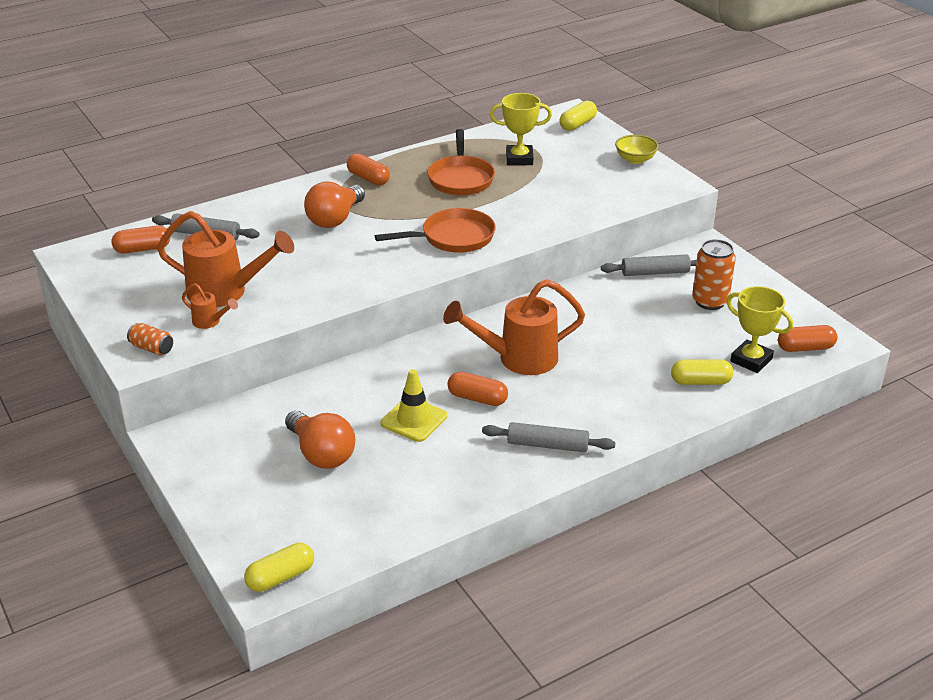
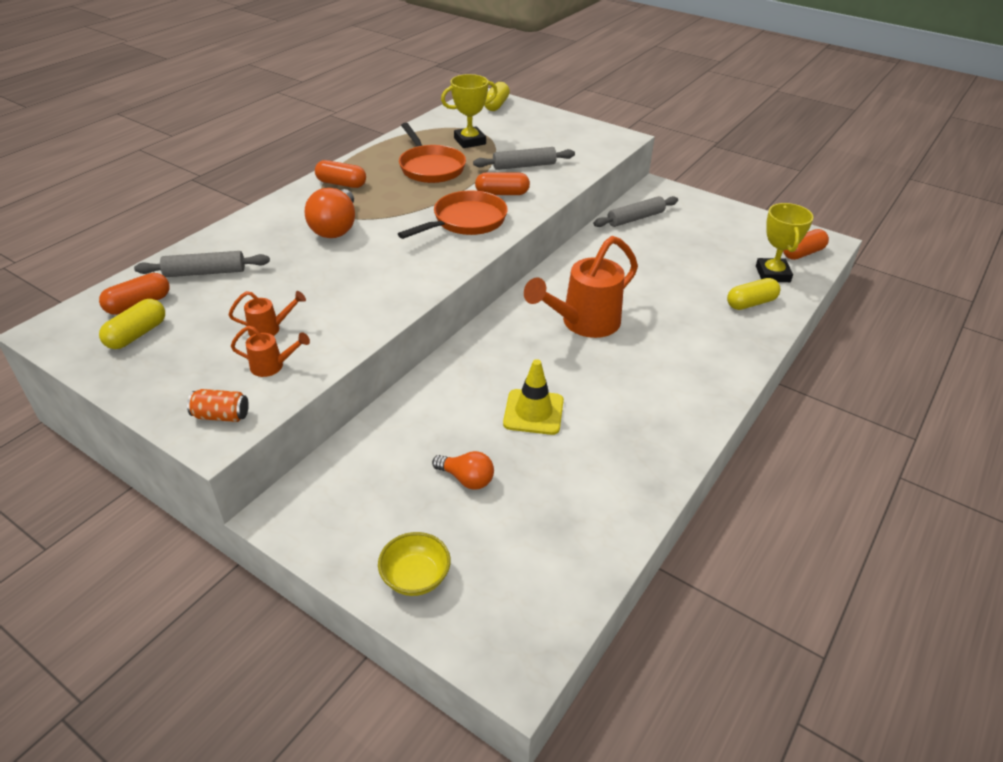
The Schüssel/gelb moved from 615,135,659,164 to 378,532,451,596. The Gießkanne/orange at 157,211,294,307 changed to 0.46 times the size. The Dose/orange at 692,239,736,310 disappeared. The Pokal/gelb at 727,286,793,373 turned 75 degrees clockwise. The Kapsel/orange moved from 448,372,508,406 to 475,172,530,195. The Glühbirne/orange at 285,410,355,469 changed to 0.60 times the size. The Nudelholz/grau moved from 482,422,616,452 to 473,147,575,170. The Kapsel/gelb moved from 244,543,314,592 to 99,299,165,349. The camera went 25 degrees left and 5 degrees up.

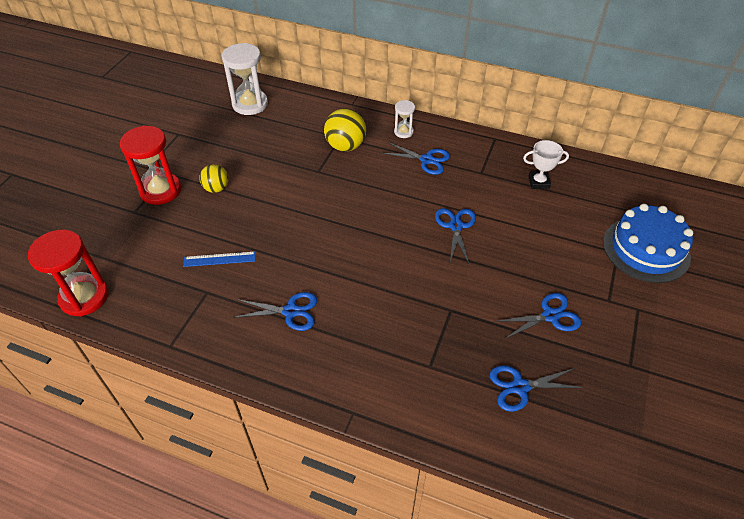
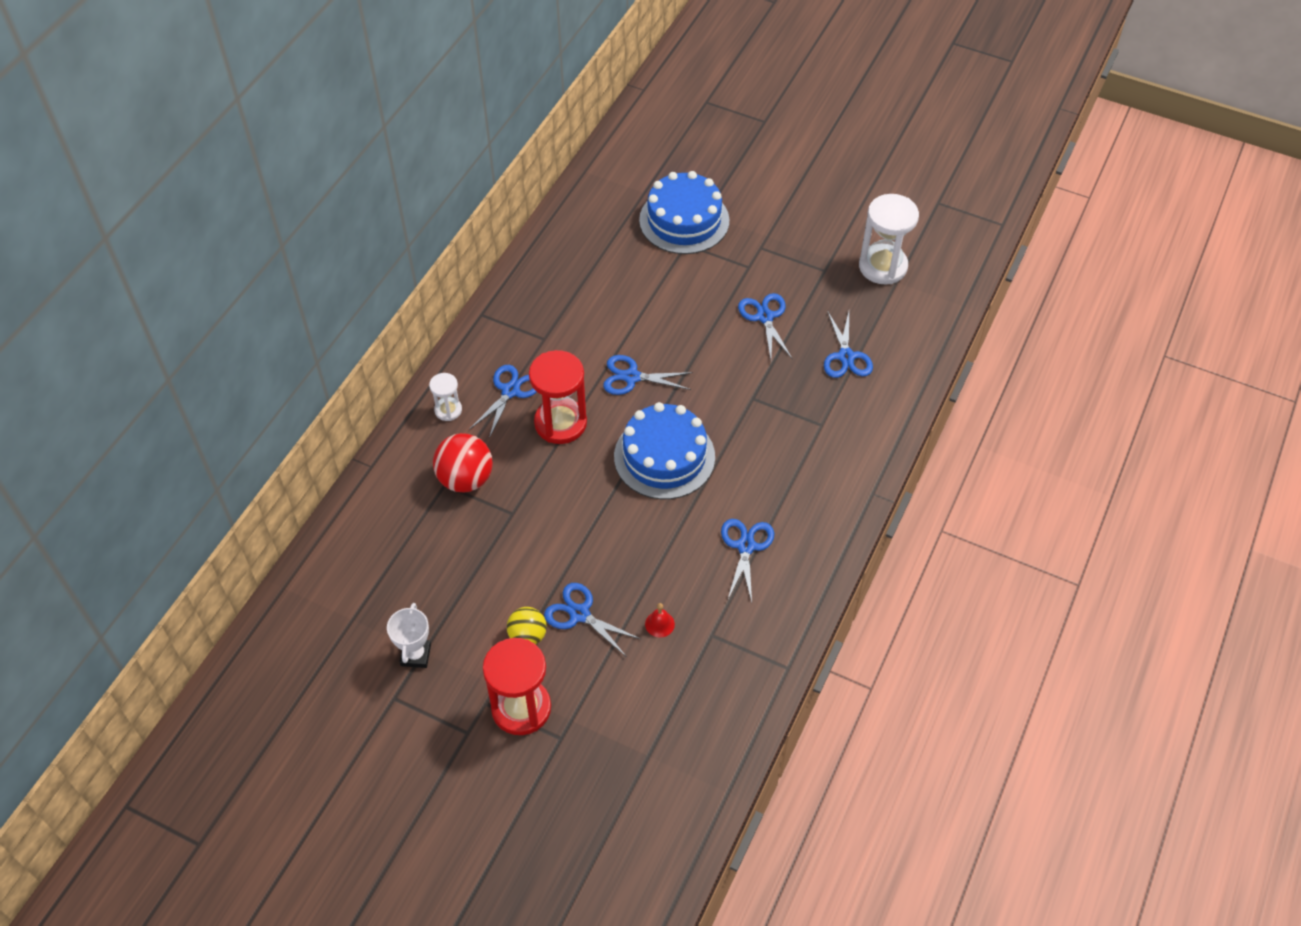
The Sanduhr/weiß moved from 222,43,268,115 to 859,194,919,285. The Ball/gelb at 324,108,366,151 became the Ball/rot at 433,433,493,493. The Pokal/weiß moved from 523,140,569,189 to 387,603,431,668. The Sanduhr/rot moved from 28,230,108,316 to 529,350,587,444. The Lineal/blau at 183,251,256,267 was replaced by the Glocke/rot at 645,603,675,637. The Kuchen/blau at 614,402,715,499 appeared. The Schere/blau at 544,583,642,657 appeared. The camera went 85 degrees left and 5 degrees up.

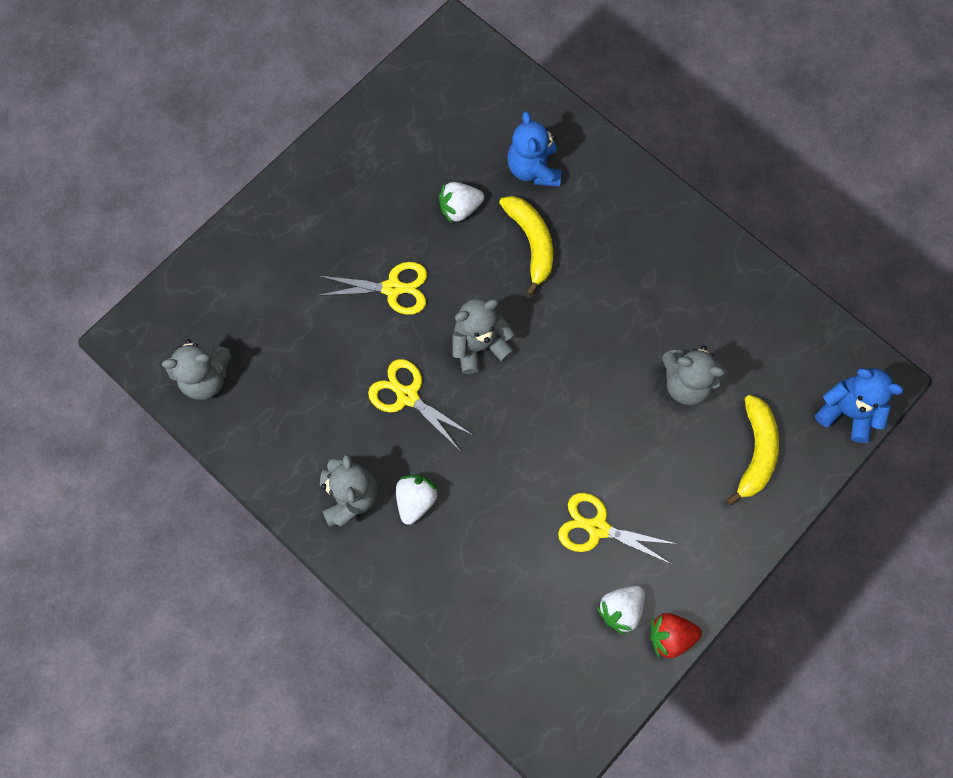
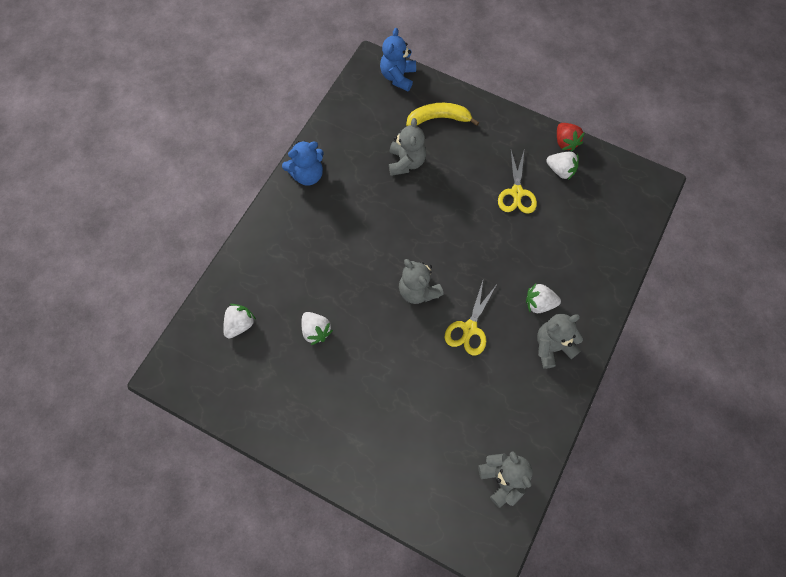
The Teddybär/blau moved from 507,111,562,187 to 282,141,324,186. The Banane/gelb at 499,196,553,296 disappeared. The Schere/gelb at 317,262,427,315 disappeared. The Erdbeere/weiß at 223,304,256,339 appeared. The camera went 105 degrees left and 5 degrees down.

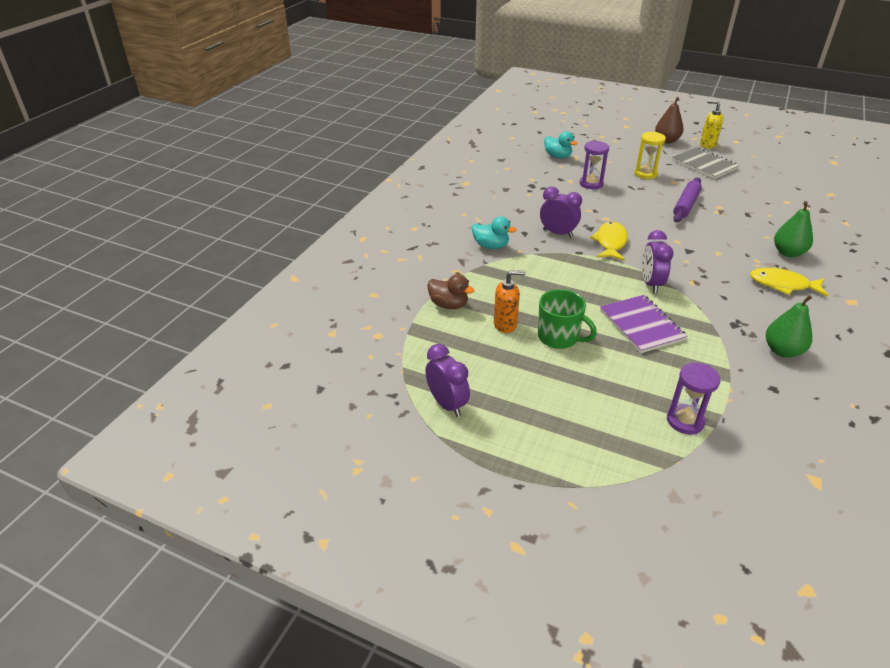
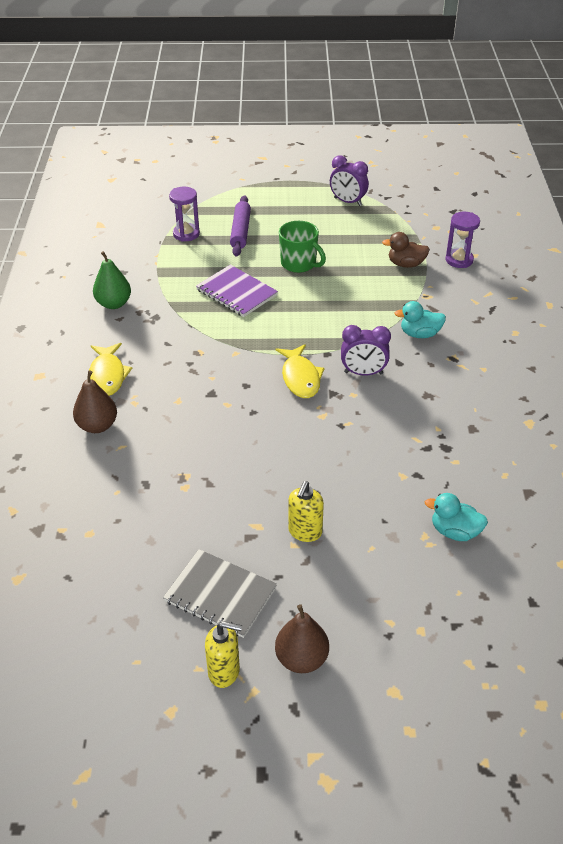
The Sanduhr/gelb at 634,132,666,179 was replaced by the Seifenspender/gelb at 288,481,324,542. The Sanduhr/lila moved from 580,141,609,189 to 445,212,480,268. The Nudelholz/lila moved from 673,177,702,222 to 230,195,251,256. The Birne/grün at 774,201,813,257 became the Birne/braun at 73,371,117,433. The Wecker/lila at 642,230,674,293 disappeared. The Fisch/gelb at 750,268,828,297 turned 90 degrees clockwise. The Seifenspender/orange at 494,270,526,333 disappeared. The Tasse/grün at 538,289,597,349 turned 150 degrees counterclockwise. The camera went 155 degrees right and 5 degrees up.

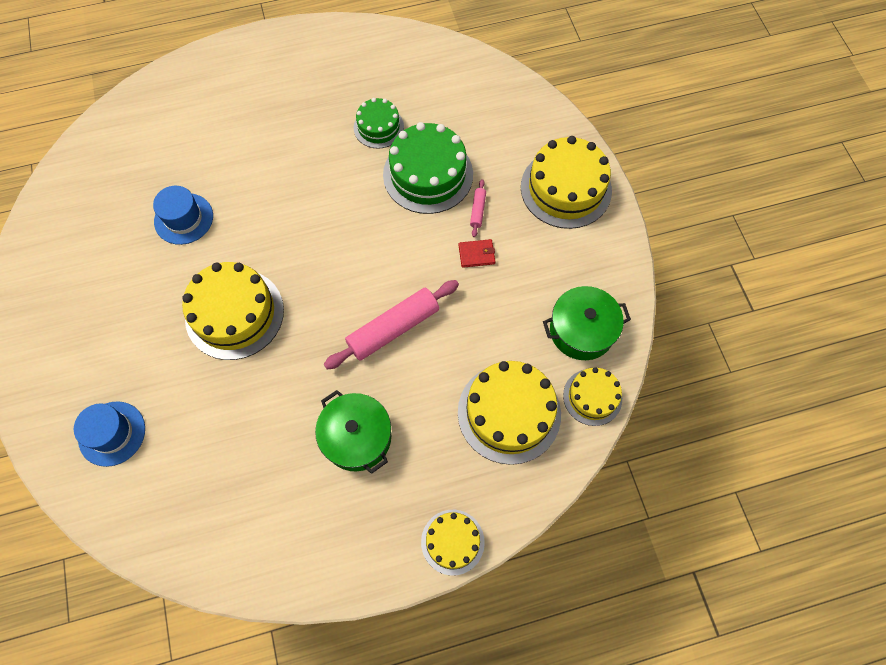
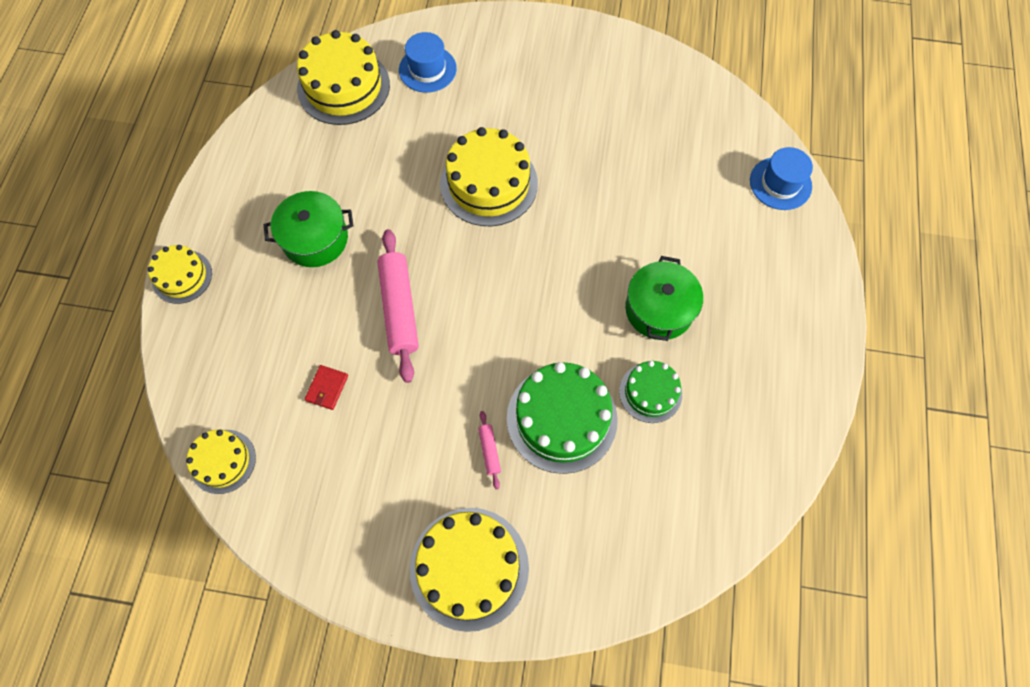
The Nudelholz/rosa at 470,179,486,237 turned 45 degrees clockwise. The Hut/blau moved from 153,186,213,245 to 750,147,813,210. The Geldbörse/rot moved from 459,239,495,268 to 305,365,348,410. The Kochtopf/grün moved from 543,286,631,360 to 625,256,703,341. The Kuchen/gelb moved from 458,361,561,465 to 297,30,390,125. The camera went 115 degrees right and 0 degrees up.

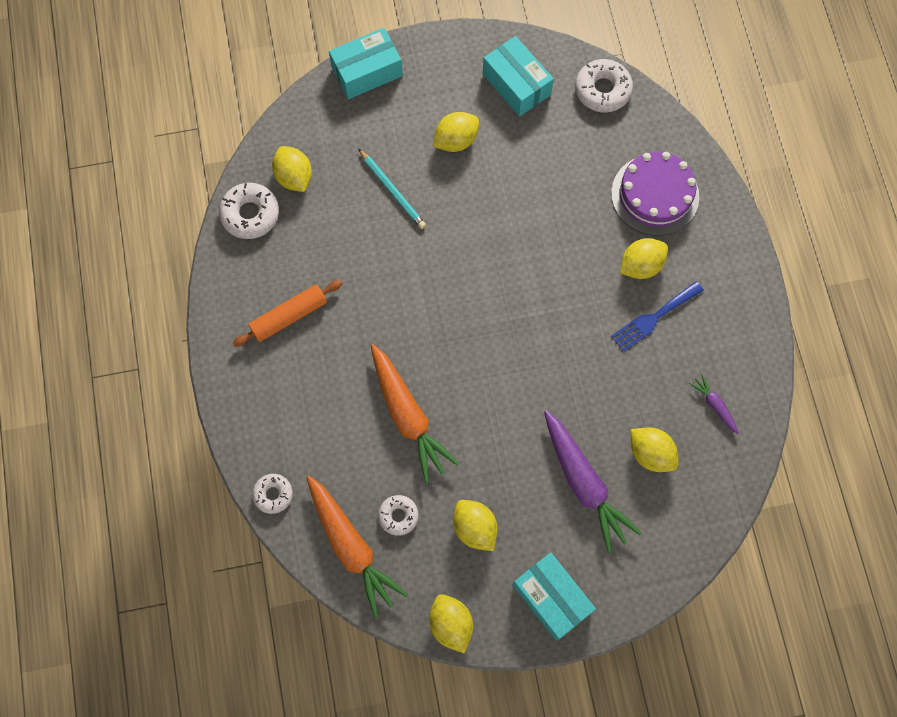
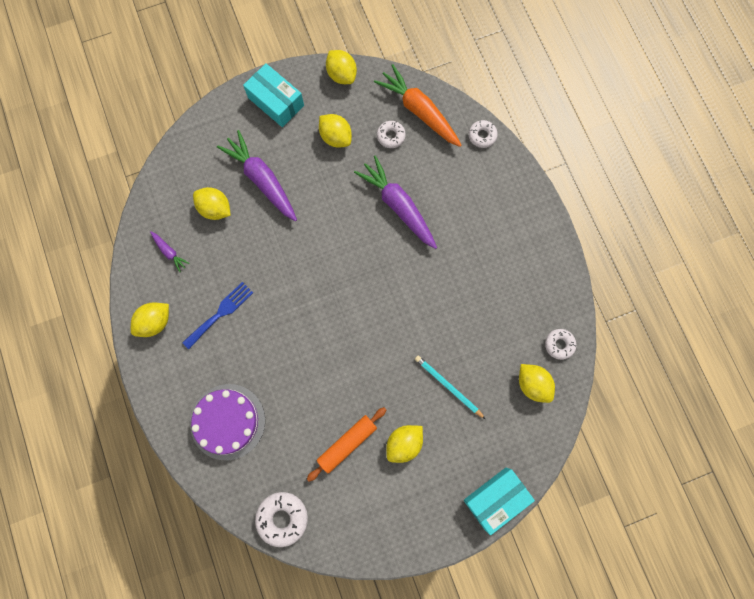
The Schachtel/türkis at 483,36,554,116 disappeared. The Donut/weiß at 219,183,279,239 changed to 0.63 times the size. The Zitrone/gelb moved from 620,238,668,279 to 131,303,169,337. The Nudelholz/orange moved from 233,280,342,347 to 307,407,386,482. The Karotte/orange at 371,344,459,483 became the Karotte/lila at 354,155,437,249. The camera went 170 degrees right and 5 degrees up.

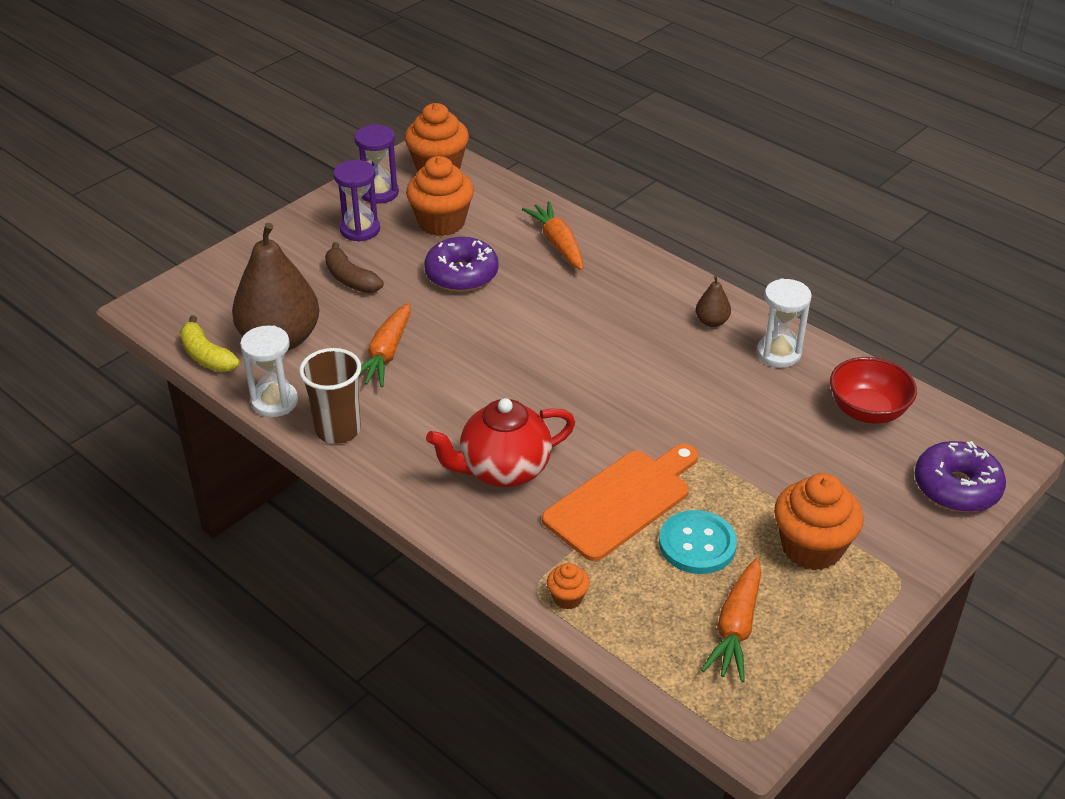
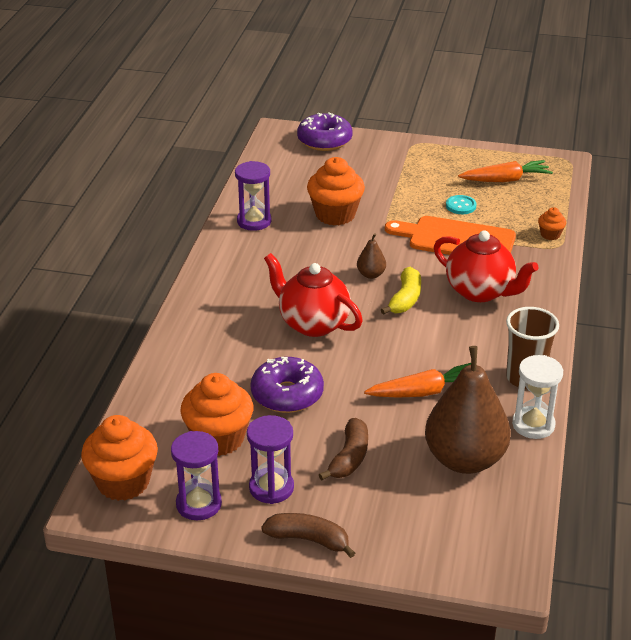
The Karotte/orange at 522,201,583,270 disappeared. The Birne/braun moved from 696,276,731,327 to 357,233,386,279. The Sanduhr/weiß at 756,278,812,368 became the Sanduhr/lila at 235,161,271,231. The Banane/gelb moved from 180,315,240,372 to 381,267,421,315. The Schüssel/rot at 830,357,917,424 disappeared. The Muffin/orange moved from 774,473,864,570 to 307,157,365,225. The Knopf/türkis at 659,510,737,574 changed to 0.60 times the size. The Teekanne/rot at 264,253,363,337 appeared. The Banane/braun at 261,513,355,558 appeared. The camera went 120 degrees left and 5 degrees down.

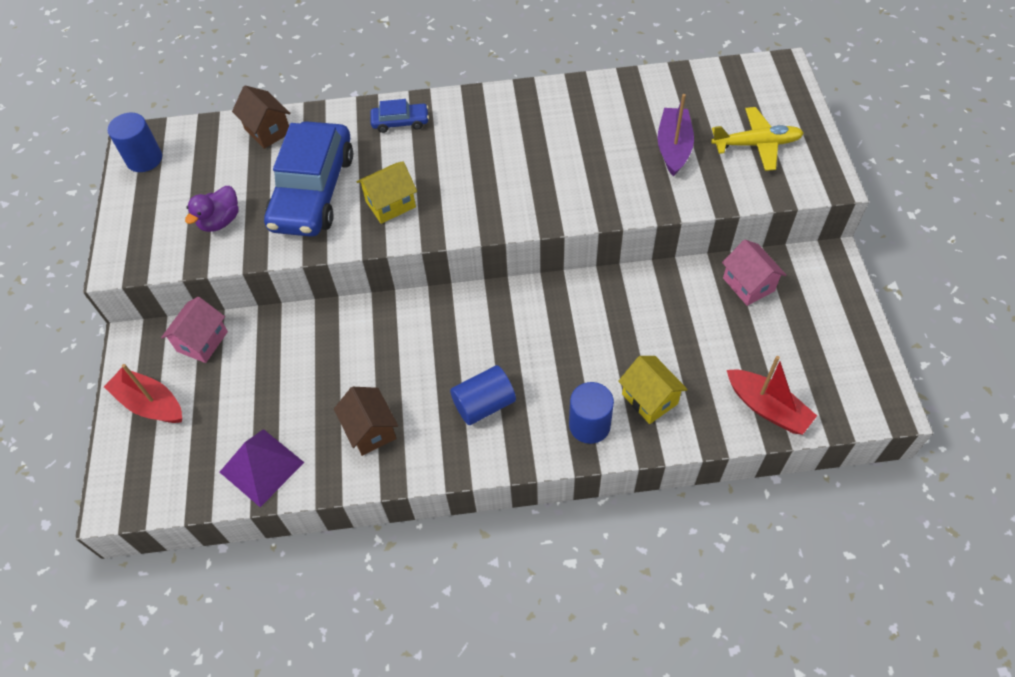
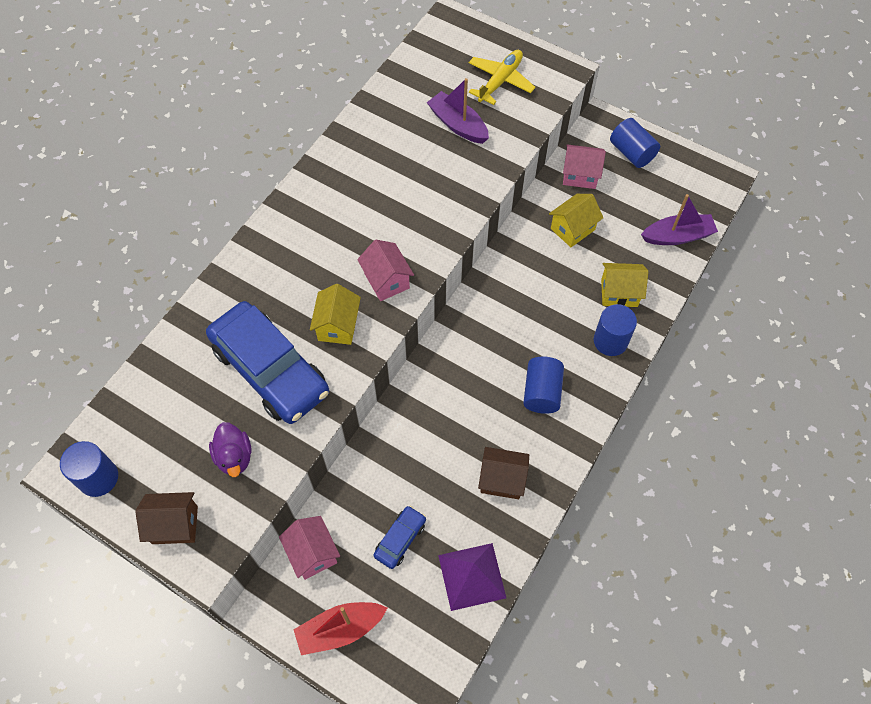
The Haus/braun moved from 232,85,290,149 to 135,492,198,544. The Auto/blau moved from 370,99,429,133 to 373,506,426,569. The Boot/rot at 727,356,817,435 became the Boot/lila at 641,194,718,245. The Vollzylinder/blau at 610,118,660,168 appeared. The Haus/gelb at 549,194,603,247 appeared. The Haus/rosa at 357,240,414,301 appeared. The camera went 55 degrees left and 5 degrees up.

